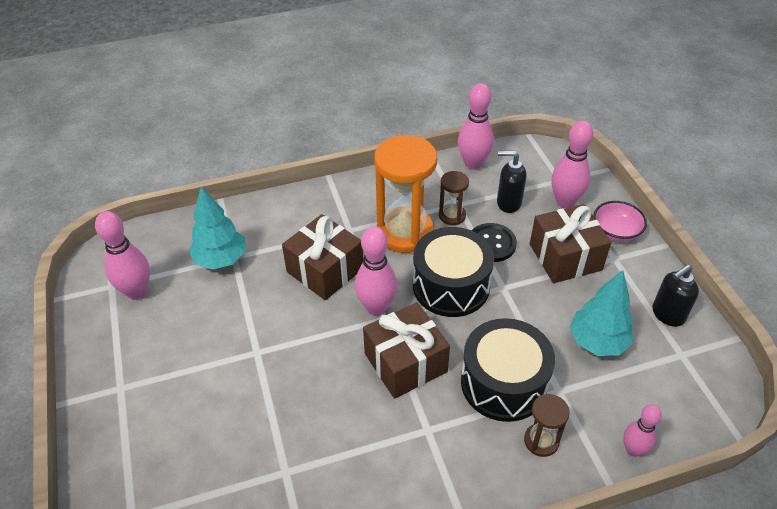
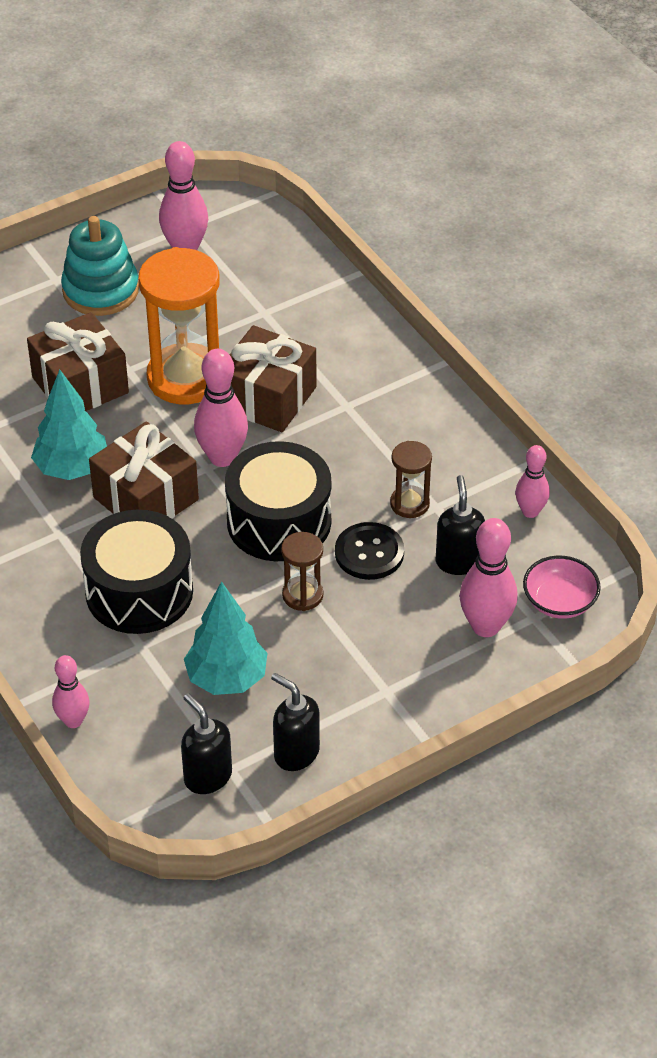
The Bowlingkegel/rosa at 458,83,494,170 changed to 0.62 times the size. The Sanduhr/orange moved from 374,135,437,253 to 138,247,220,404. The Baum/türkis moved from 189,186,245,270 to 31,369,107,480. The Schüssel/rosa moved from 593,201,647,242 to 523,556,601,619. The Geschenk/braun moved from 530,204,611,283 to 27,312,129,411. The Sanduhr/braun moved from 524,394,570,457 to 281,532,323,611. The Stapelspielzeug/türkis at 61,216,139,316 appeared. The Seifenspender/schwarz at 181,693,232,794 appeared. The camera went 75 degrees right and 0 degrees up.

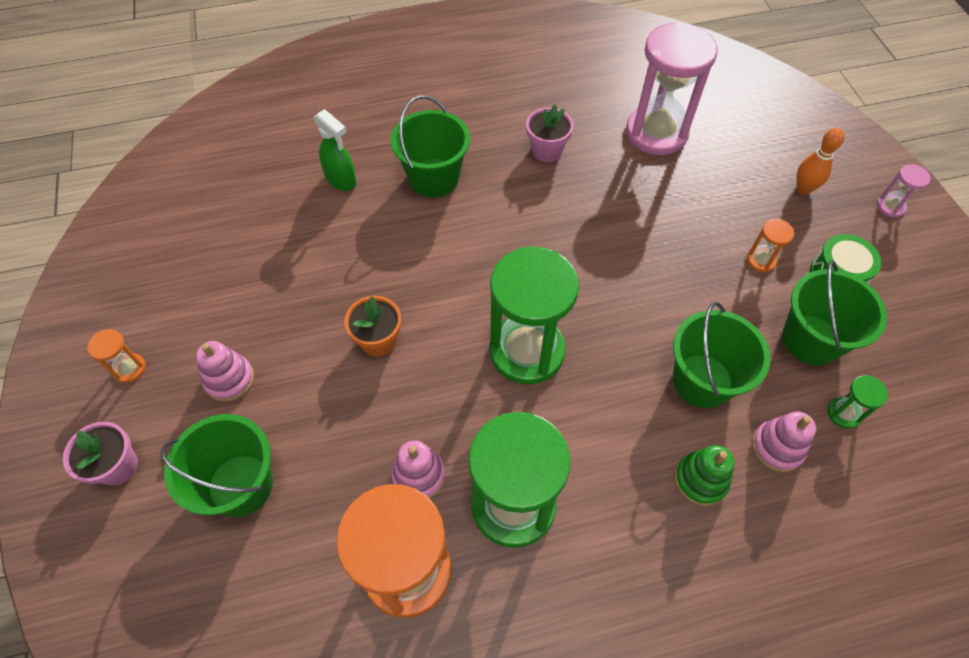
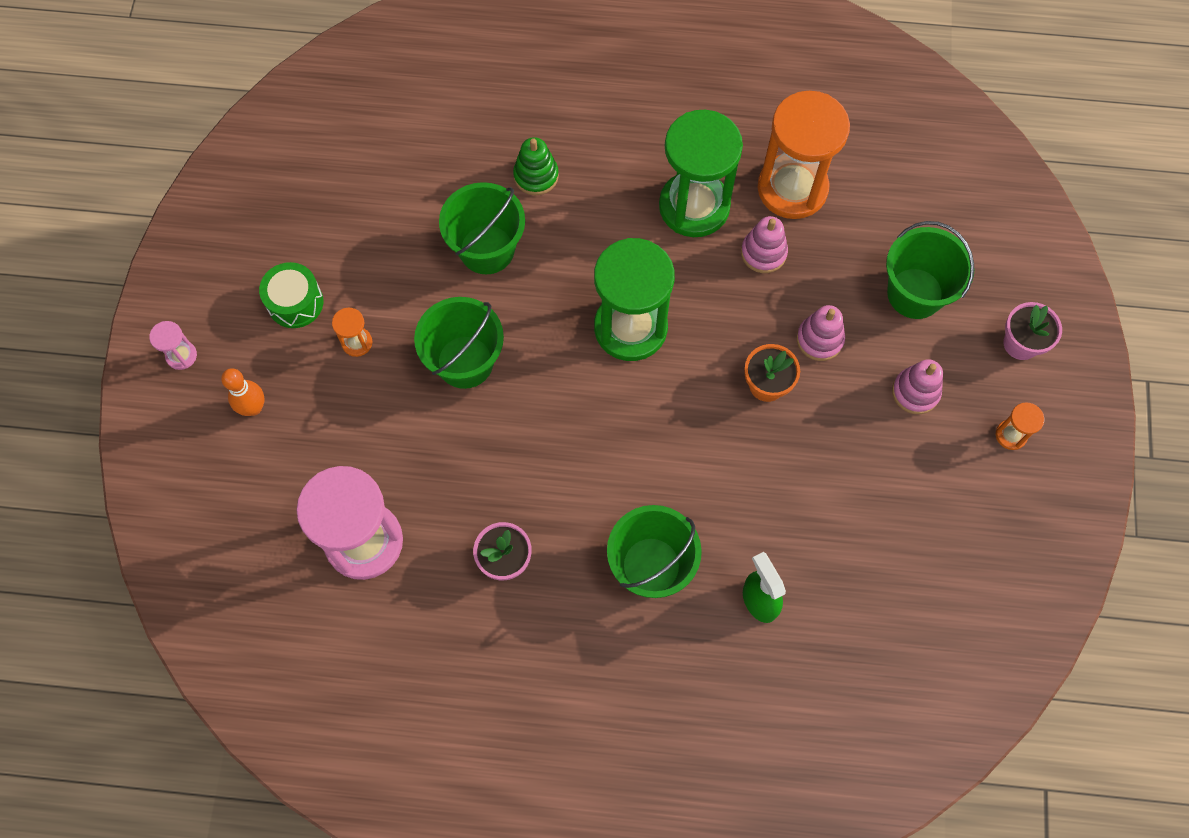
The Eimer/grün moved from 782,260,887,365 to 414,297,504,389. The Sanduhr/grün at 827,375,888,429 disappeared. The Stapelspielzeug/rosa moved from 752,411,816,472 to 797,305,845,361. The camera went 160 degrees left and 10 degrees up.

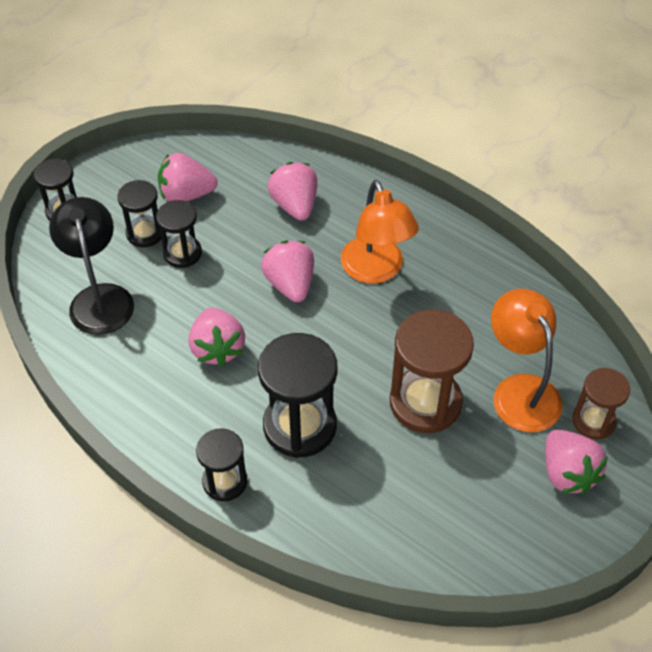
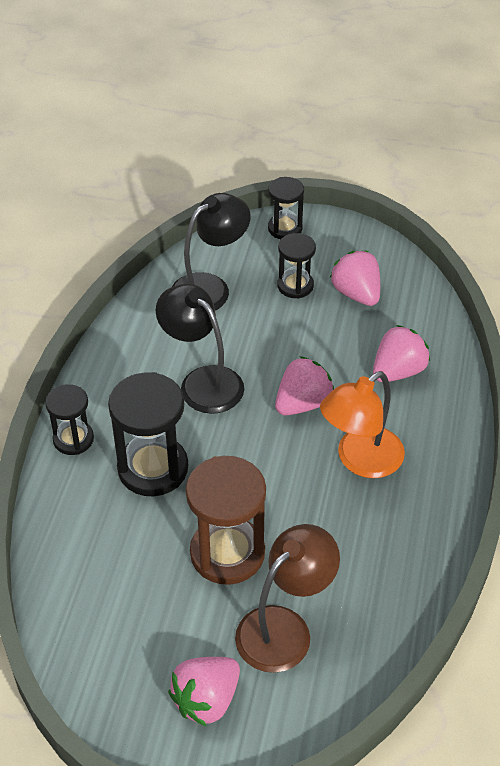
The Sanduhr/schwarz at 156,200,202,268 disappeared. The Lampe/orange at 491,289,563,432 became the Lampe/braun at 235,524,340,673. The Erdbeere/rosa at 189,307,245,367 was replaced by the Lampe/schwarz at 156,284,244,414. The Sanduhr/braun at 572,368,630,440 disappeared. The camera went 65 degrees right and 5 degrees down.

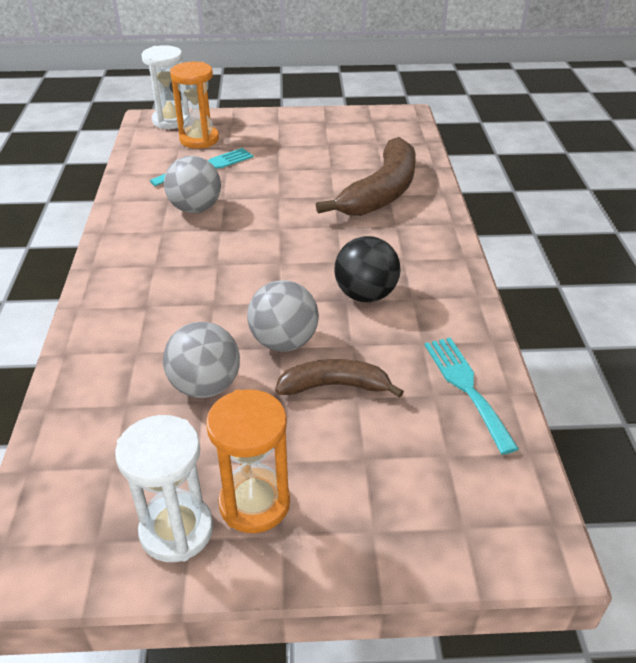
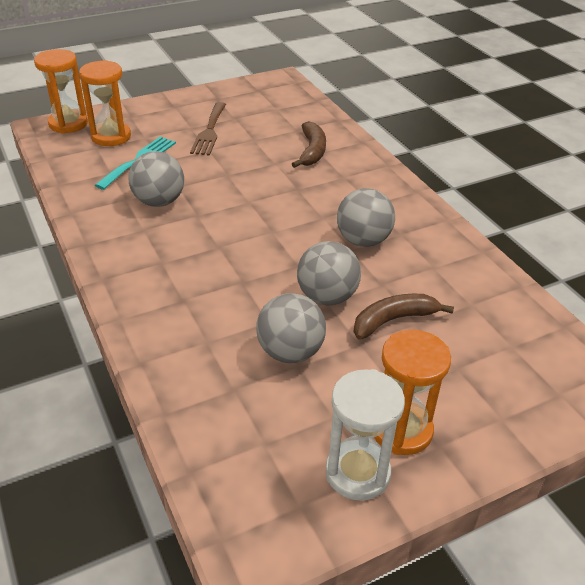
The Sanduhr/weiß at 142,45,189,129 became the Sanduhr/orange at 34,49,88,134. The Banane/braun at 316,137,416,216 changed to 0.57 times the size. The Ball/schwarz at 334,236,401,302 became the Ball/grau at 337,188,395,247. The Gabel/türkis at 425,337,519,455 disappeared. The Gabel/braun at 190,102,226,156 appeared. The camera went 25 degrees left and 0 degrees up.

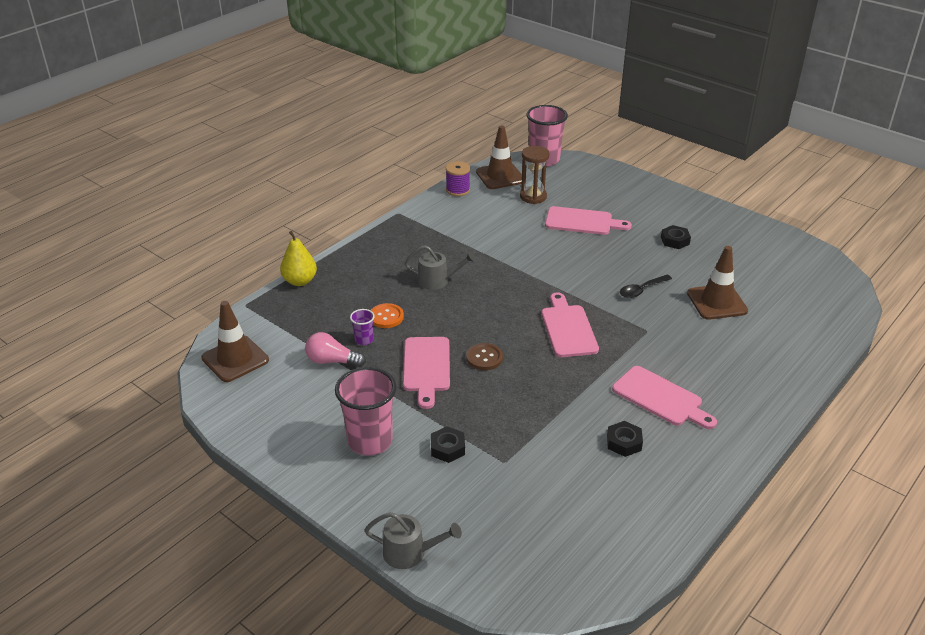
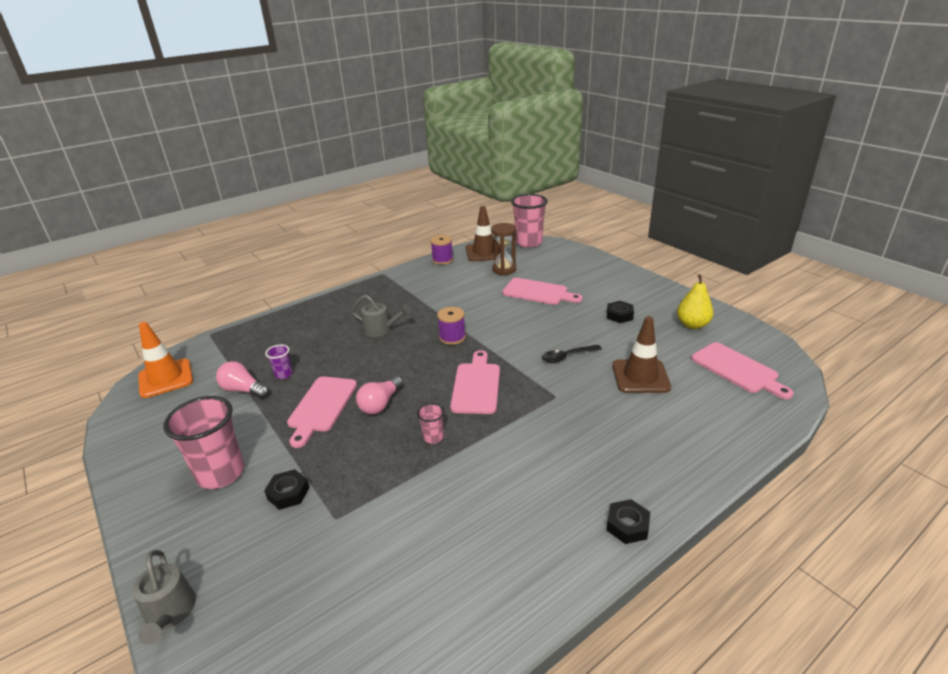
The Birne/gelb moved from 280,231,317,286 to 677,274,714,329. The Leitkegel/braun at 201,301,269,382 became the Leitkegel/orange at 138,322,193,398. The Knopf/orange at 370,303,404,328 disappeared. The Knopf/braun at 466,343,503,370 was replaced by the Glühbirne/rosa at 356,376,404,414. The Schneidebrett/rosa moved from 612,366,717,429 to 691,342,794,399. The Sechskantmutter/schwarz moved from 607,421,643,457 to 606,499,650,544. The Gießkanne/grau at 365,512,462,569 turned 45 degrees clockwise. The Garnrolle/lila at 437,307,466,345 appeared. The Becher/rosa at 417,403,445,444 appeared. The camera went 15 degrees right and 5 degrees down.

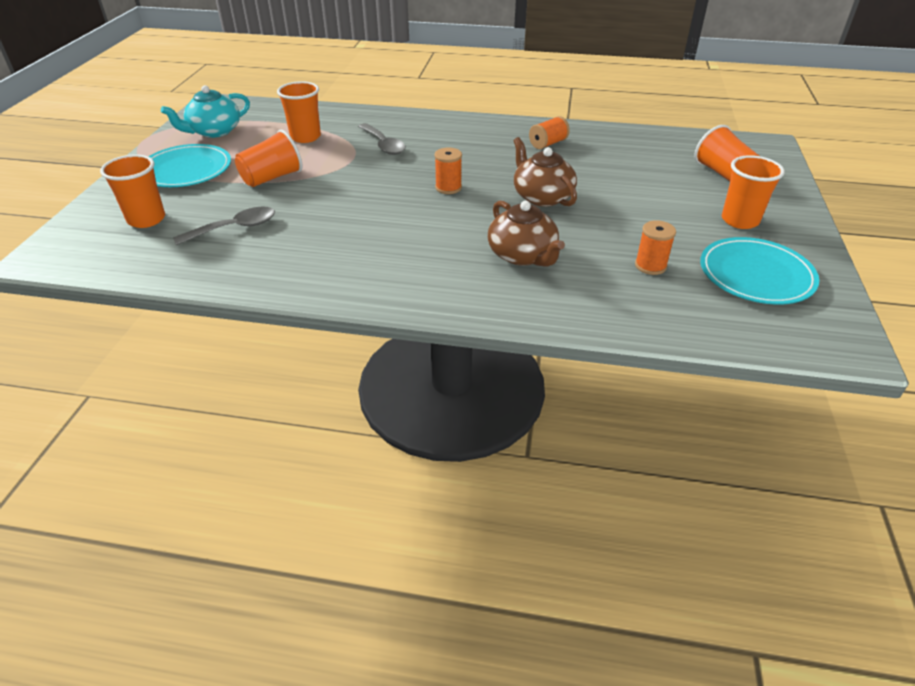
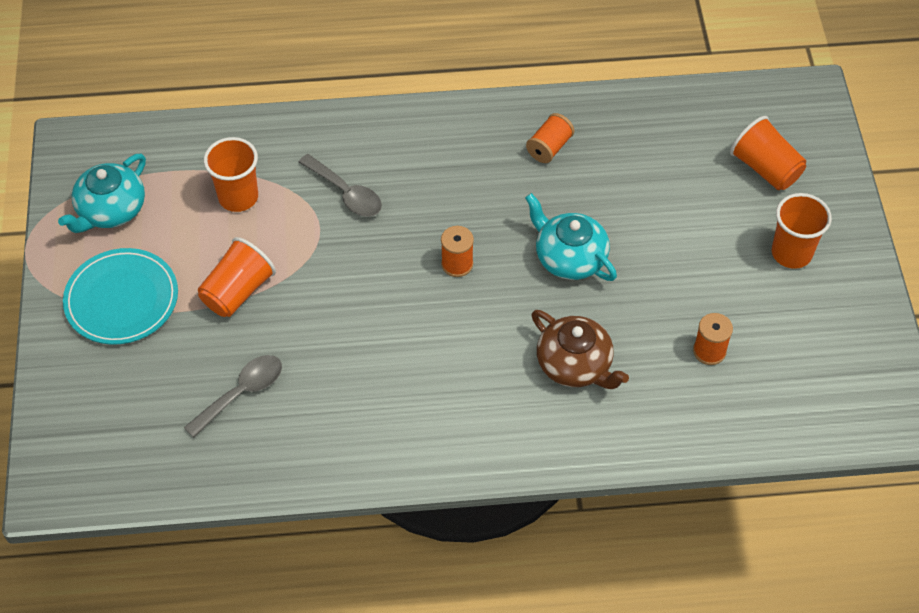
The Teekanne/braun at 514,137,577,207 became the Teekanne/türkis at 525,193,617,281. The Becher/orange at 100,154,165,228 disappeared. The Teller/türkis at 700,237,819,305 disappeared. The camera went 15 degrees left and 15 degrees up.

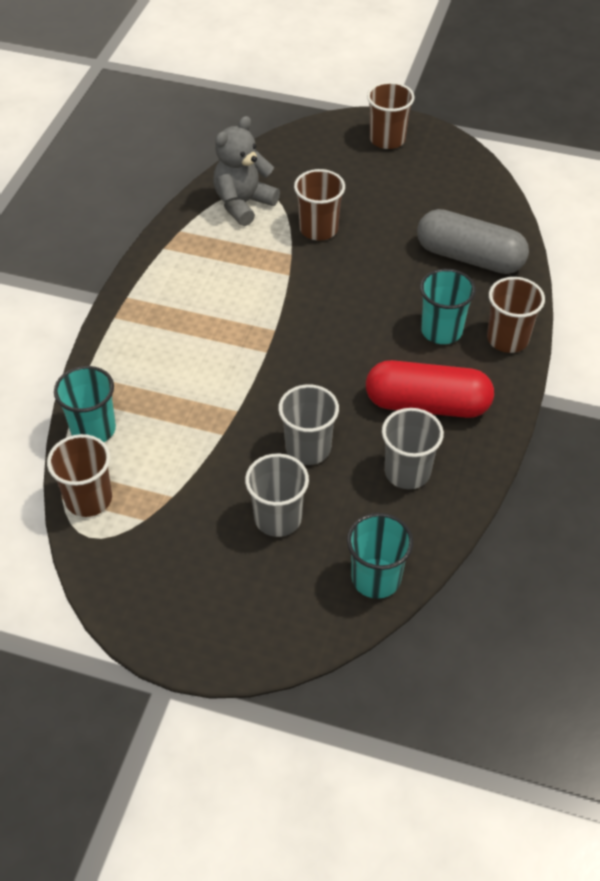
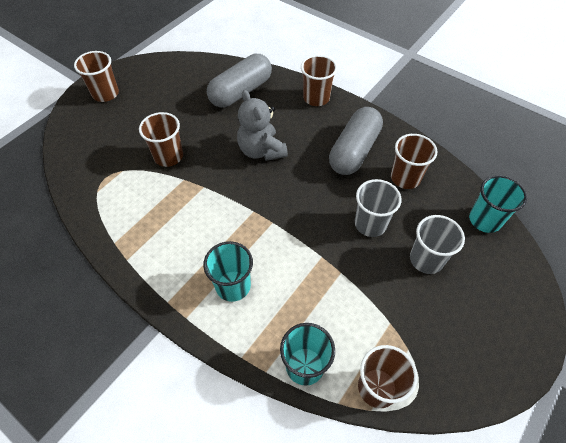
The Teddybär/grau moved from 213,116,280,226 to 237,90,288,161. The Becher/türkis moved from 420,269,476,344 to 203,241,253,302. The Kapsel/rot at 366,360,494,418 became the Kapsel/grau at 329,107,383,175. The Becher/grau at 382,408,444,489 became the Becher/braun at 391,134,437,189. The camera went 70 degrees left and 5 degrees up.

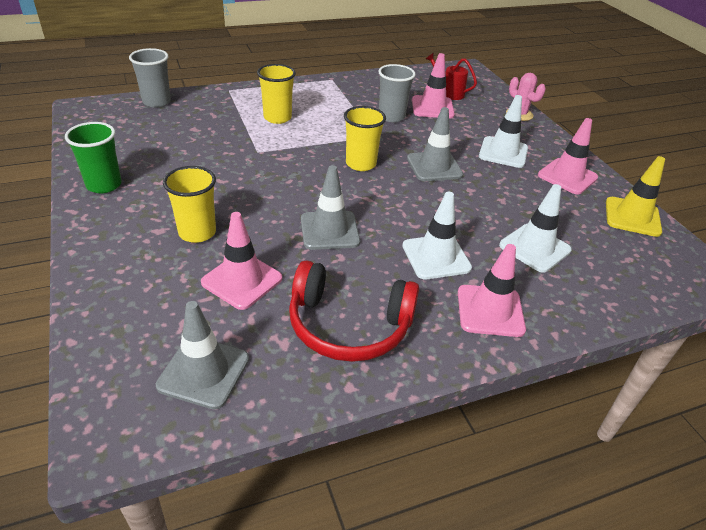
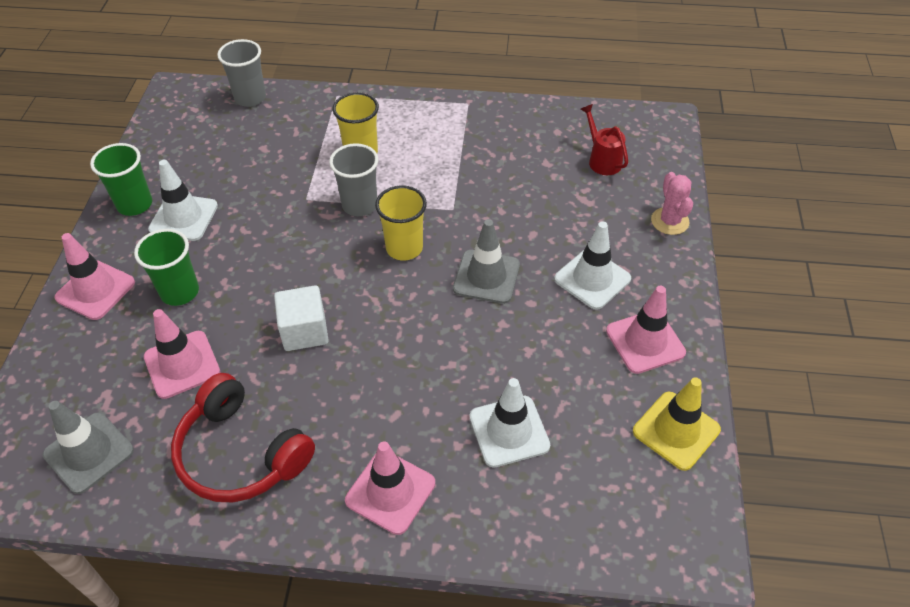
The Leitkegel/rosa moved from 412,53,455,118 to 54,233,135,320. The Becher/grau moved from 378,64,416,122 to 329,143,378,216. The Leitkegel/grau at 301,165,360,250 was replaced by the Kubus/weiß at 274,285,329,351. The Becher/gelb at 163,166,216,243 became the Becher/grün at 134,229,199,306. The Leitkegel/weiß moved from 402,192,472,279 to 148,160,218,241. The camera went 30 degrees right and 10 degrees up.

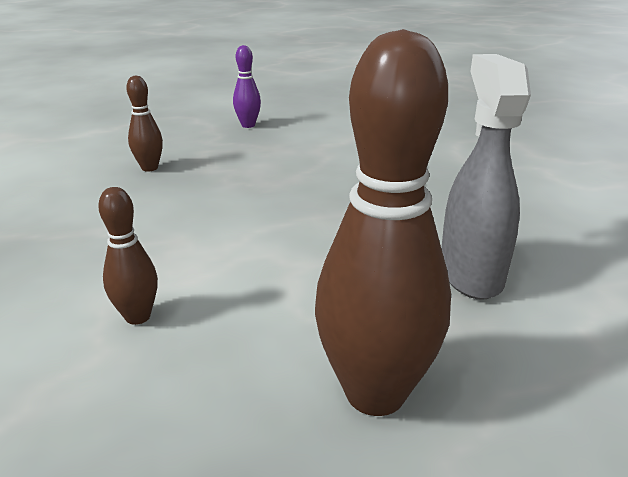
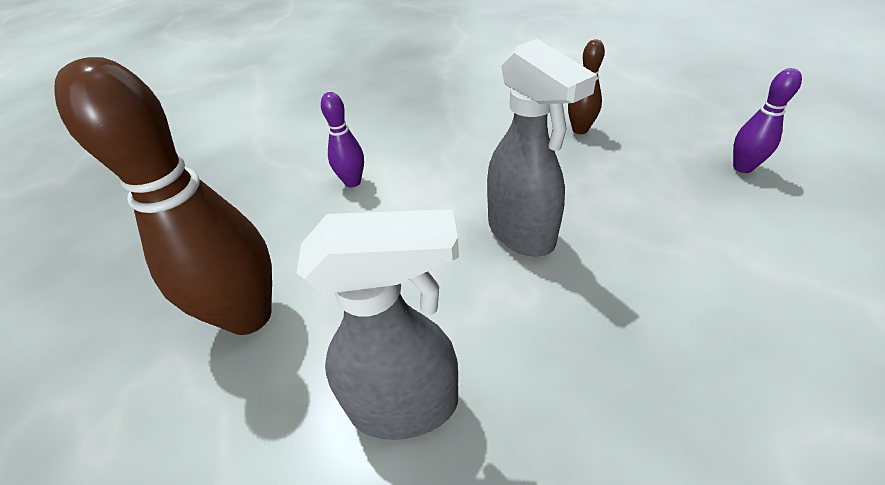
The Bowlingkegel/braun at 98,187,158,325 became the Bowlingkegel/lila at 321,92,364,188. The Sprühflasche/grau at 487,39,597,256 appeared. The camera went 90 degrees right and 15 degrees up.

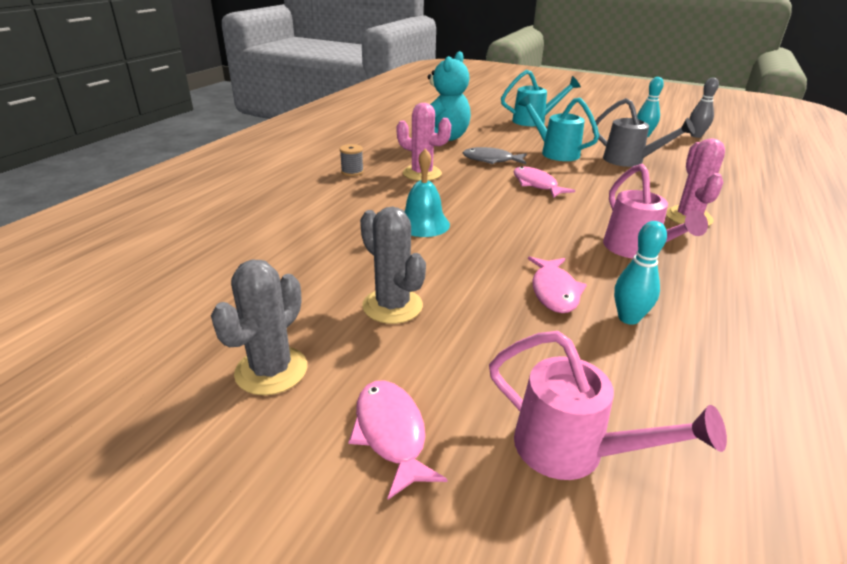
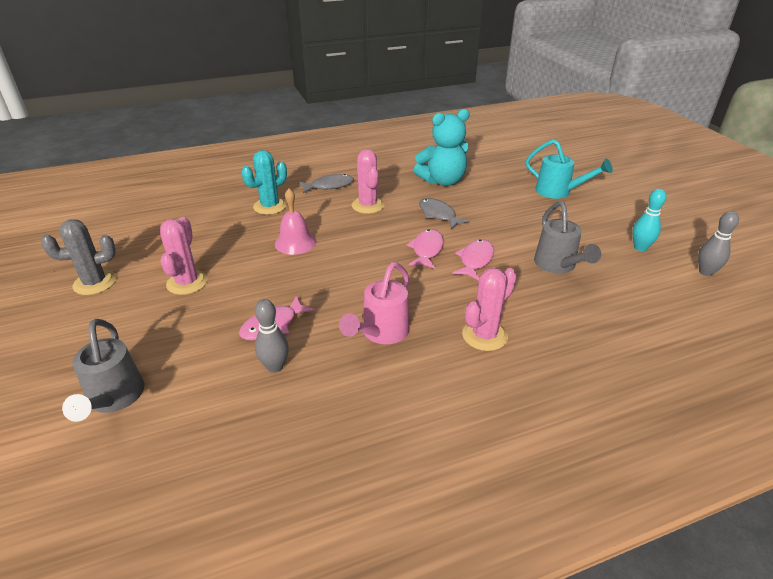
The Gießkanne/türkis at 518,94,599,161 disappeared. The Garnrolle/grau at 340,144,364,176 was replaced by the Fisch/grau at 298,174,354,193. The Glocke/türkis at 404,148,450,237 became the Glocke/rosa at 275,189,316,255. The Kaktus/grau at 360,207,426,324 became the Kaktus/rosa at 160,217,208,295. The Bowlingkegel/türkis at 614,221,667,325 became the Bowlingkegel/grau at 255,299,289,373. The Gießkanne/rosa at 489,331,727,480 became the Gießkanne/grau at 62,319,144,422. The Fisch/rosa moved from 349,381,448,500 to 452,239,494,280. The Kaktus/türkis at 242,150,287,215 appeared. The camera went 45 degrees right and 5 degrees up.

